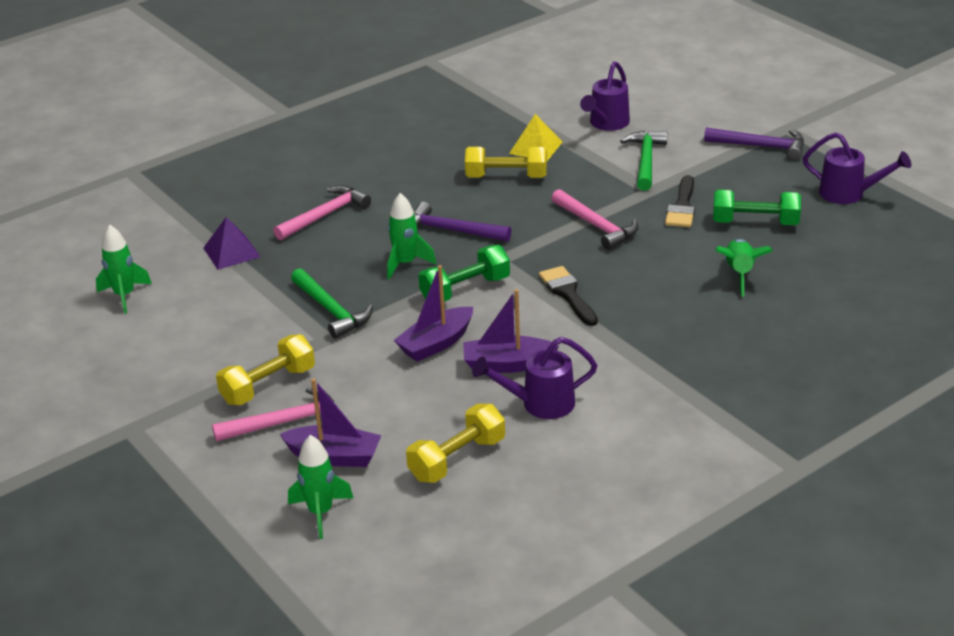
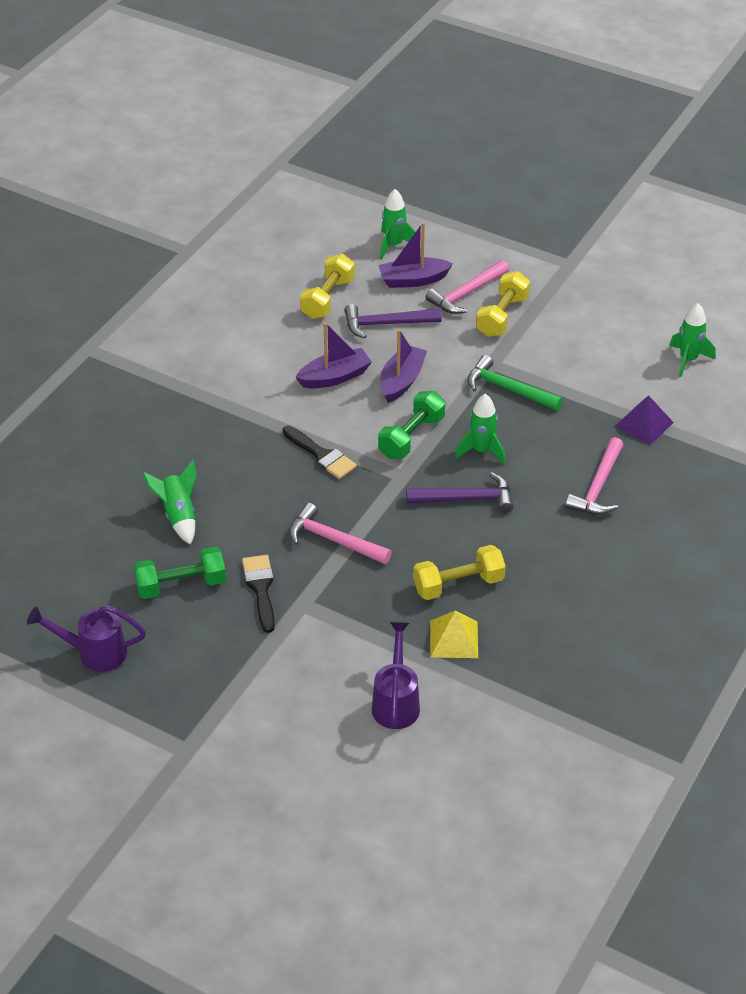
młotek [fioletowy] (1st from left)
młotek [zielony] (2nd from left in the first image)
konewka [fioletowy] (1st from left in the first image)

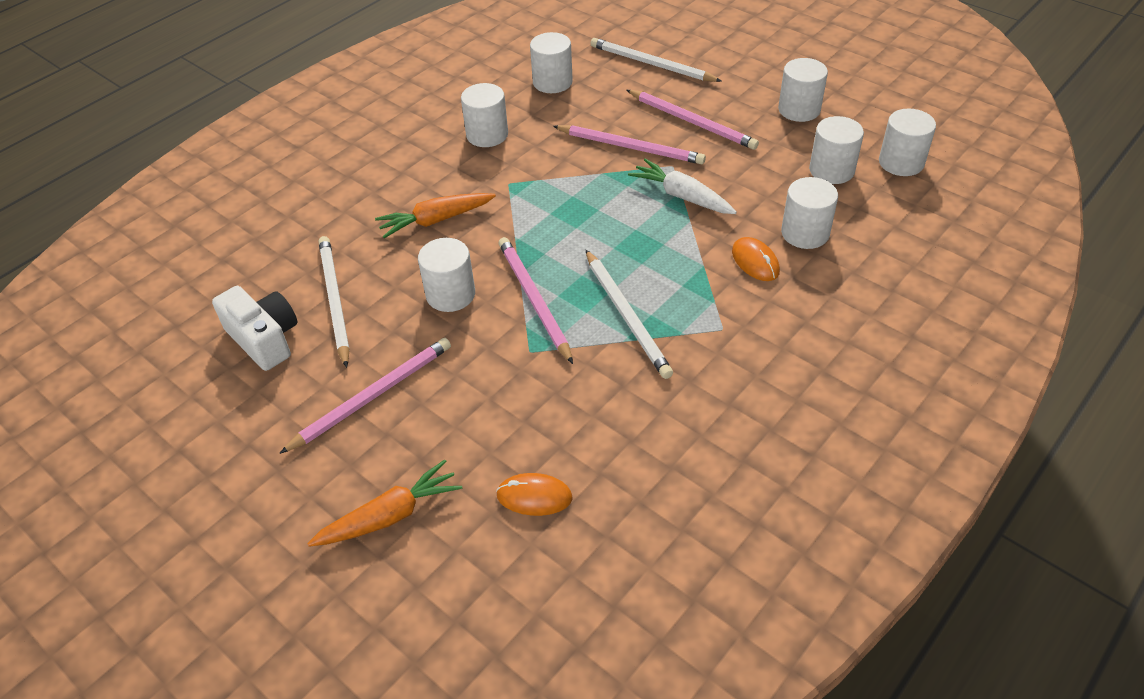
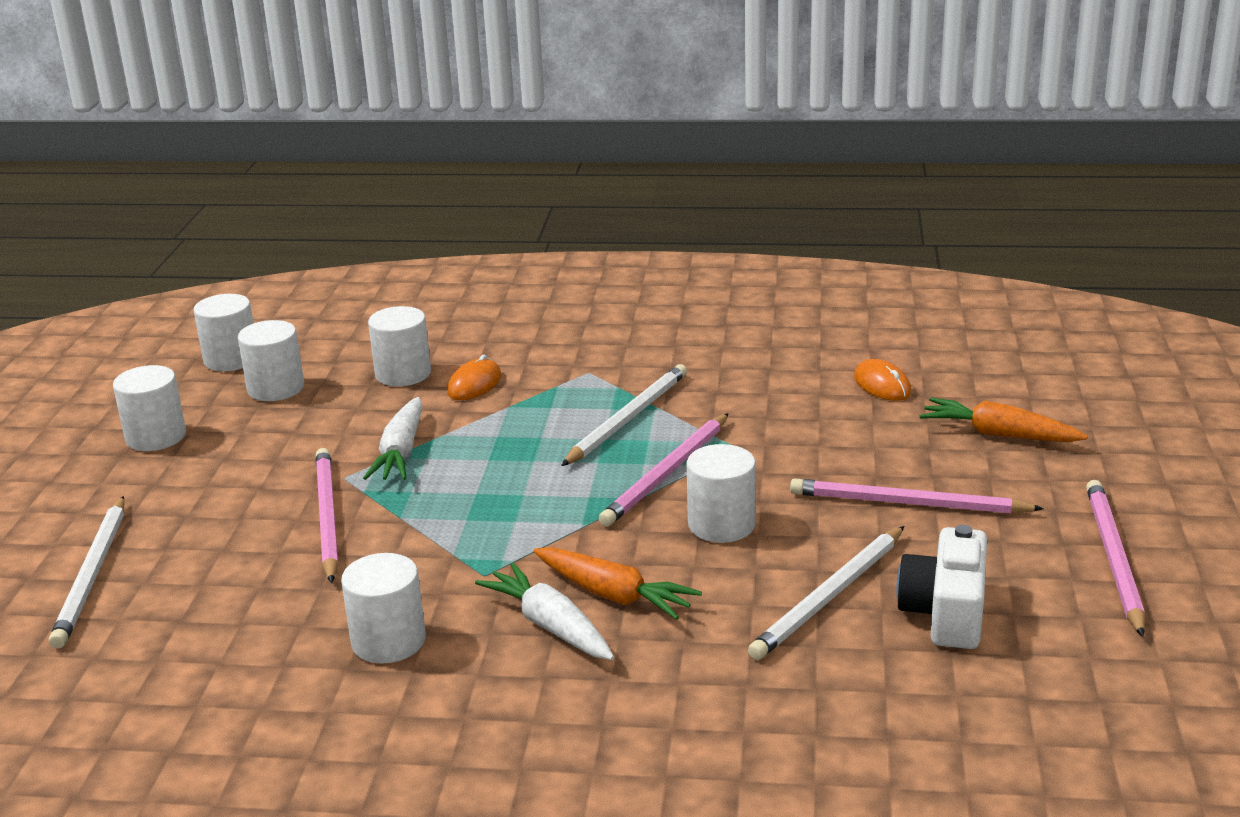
walec [biały] (3rd from left in the first image)
ołówek [różowy] (4th from left)
marchewka [biały] (2nd from left)

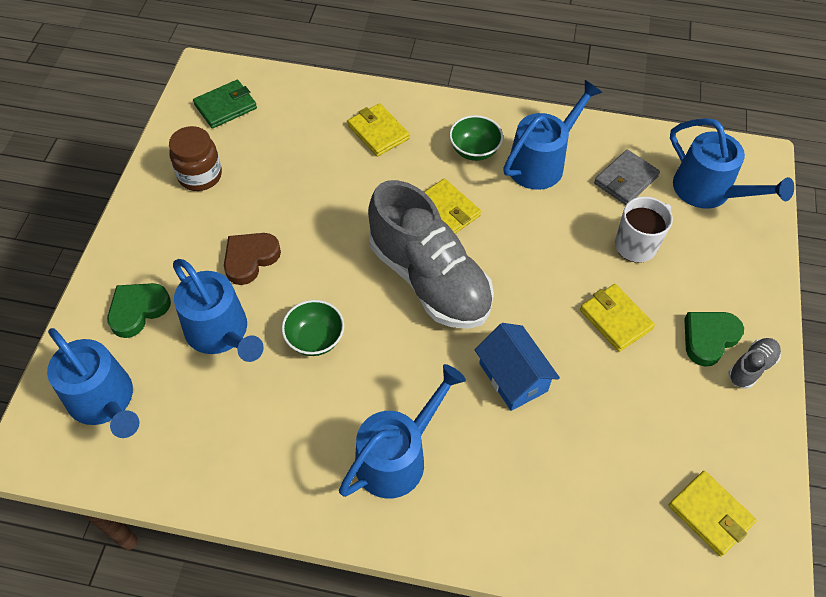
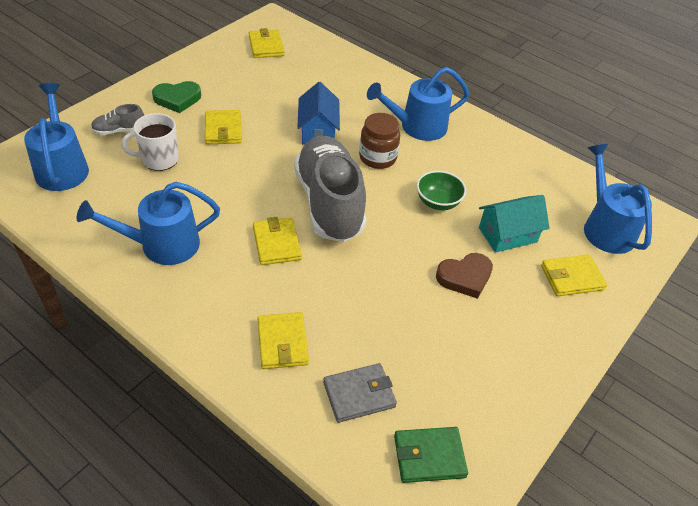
miska [zielony] (2nd from left in the first image)
słoik [brązowy]
portfel [szary]
domek [turkusowy]
portfel [żółty] (5th from left)
but [szary] (1st from left)

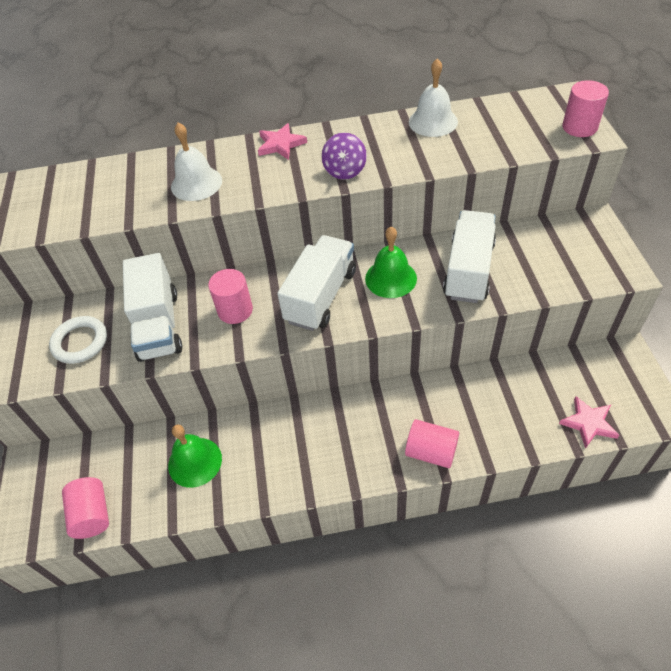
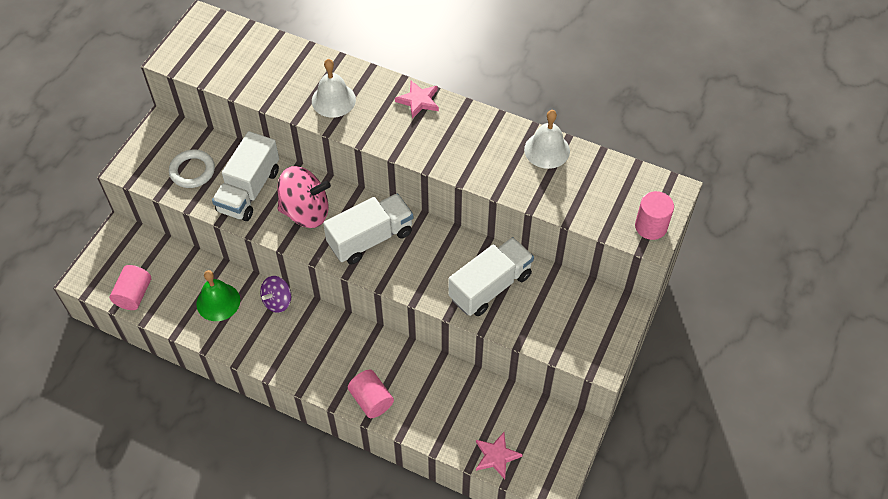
bączek [fioletowy]
dzwonek [zielony] (2nd from left in the first image)
bączek [różowy]

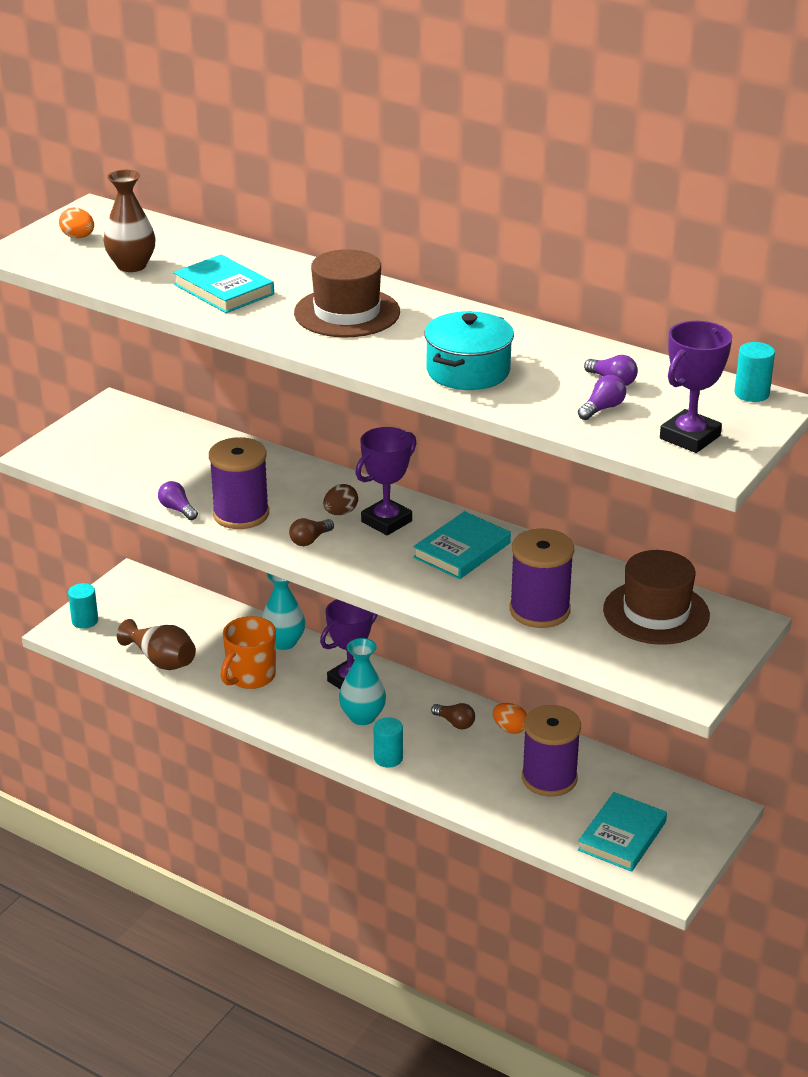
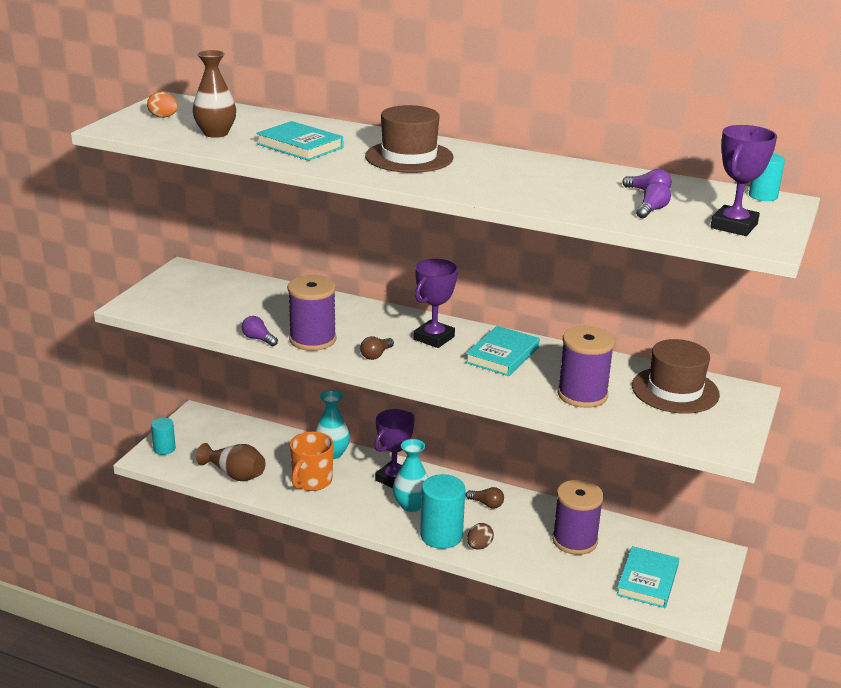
garnek [turkusowy]
jajko [brązowy]
jajko [pomarańczowy] (2nd from left in the first image)
walec [turkusowy] (2nd from left)

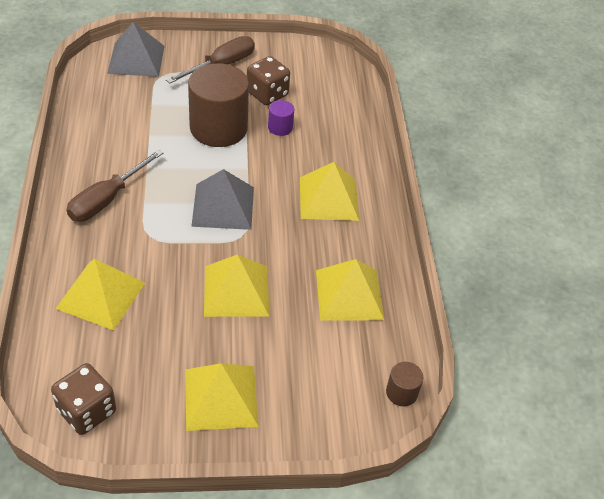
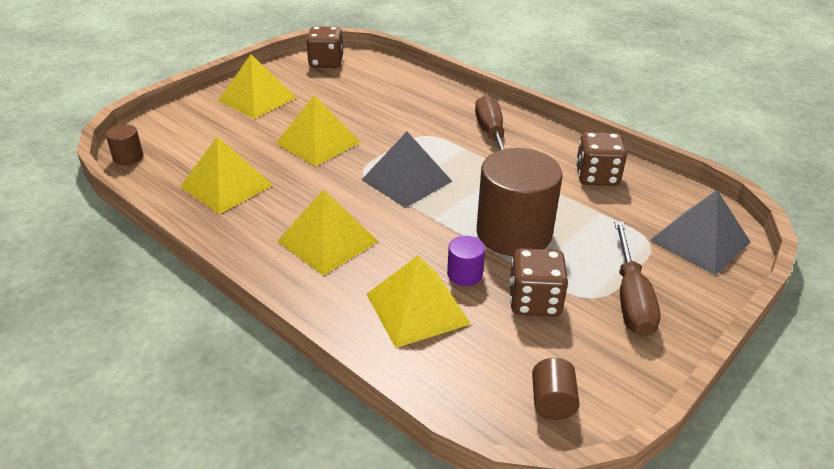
piramida [żółty] (5th from left)
kostka do gry [brązowy] (3rd from left)
walec [brązowy] (3rd from left)

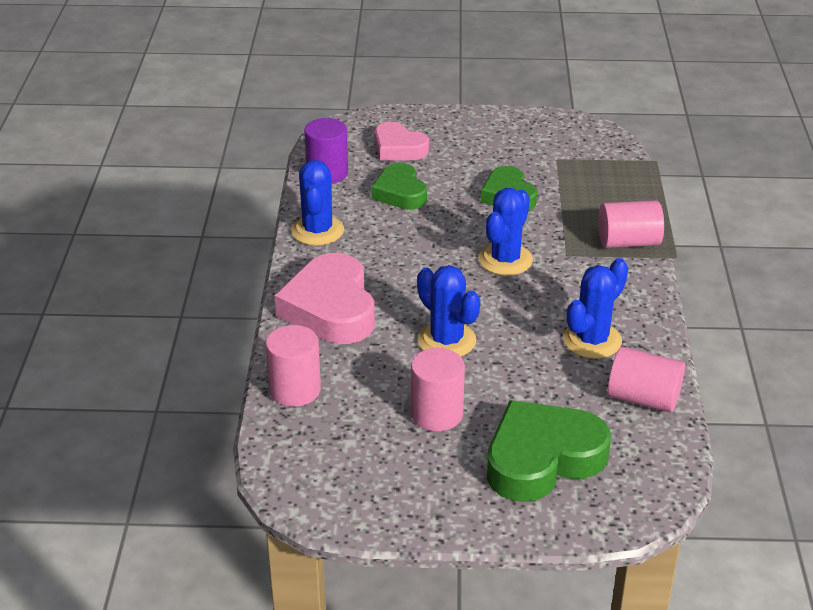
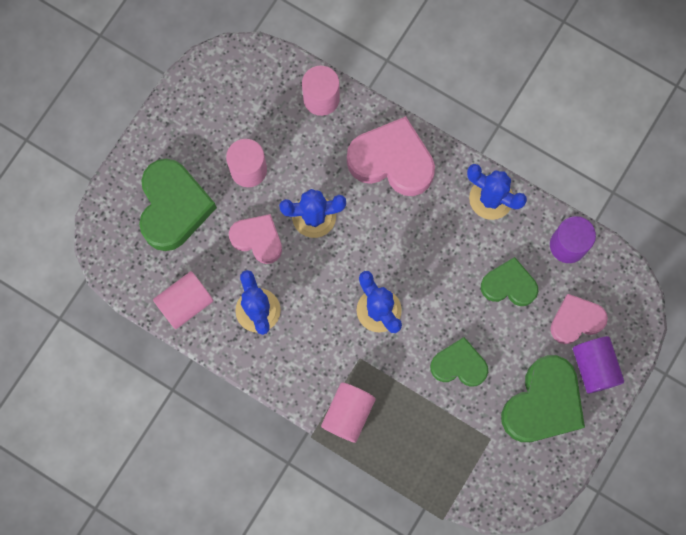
serce [różowy] (1st from left)
walec [fioletowy] (2nd from left)
serce [zielony] (4th from left)

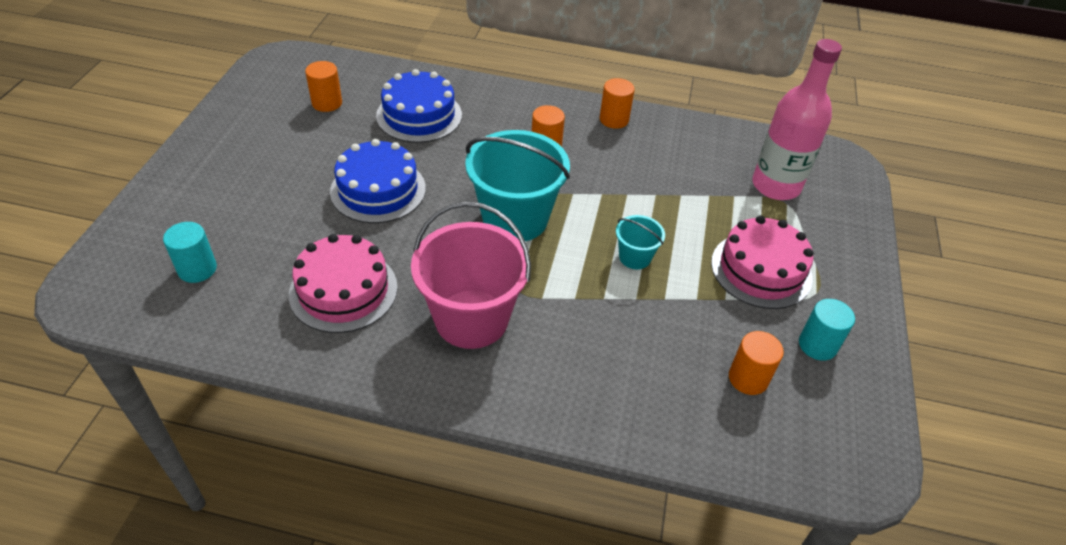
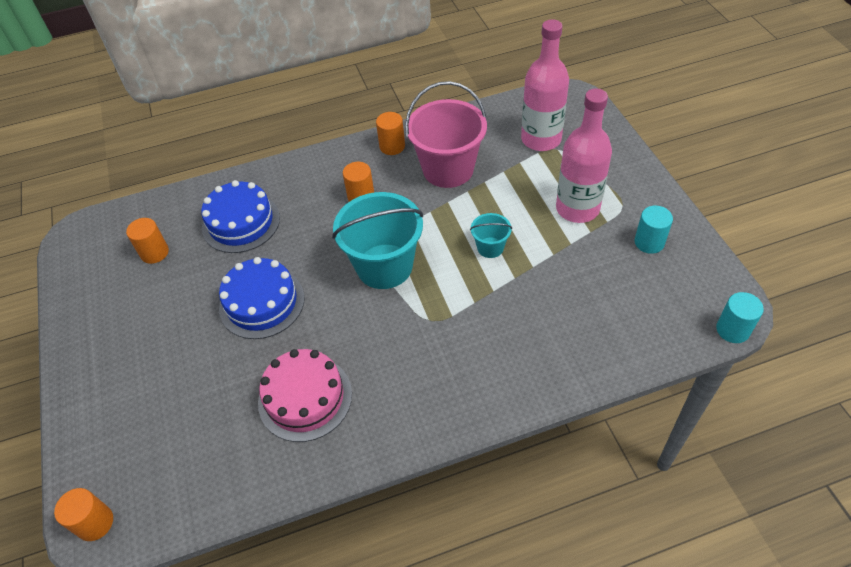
wiadro [różowy]
butelka [różowy] (2nd from left)
walec [turkusowy] (2nd from left)
walec [pomarańczowy] (1st from left)

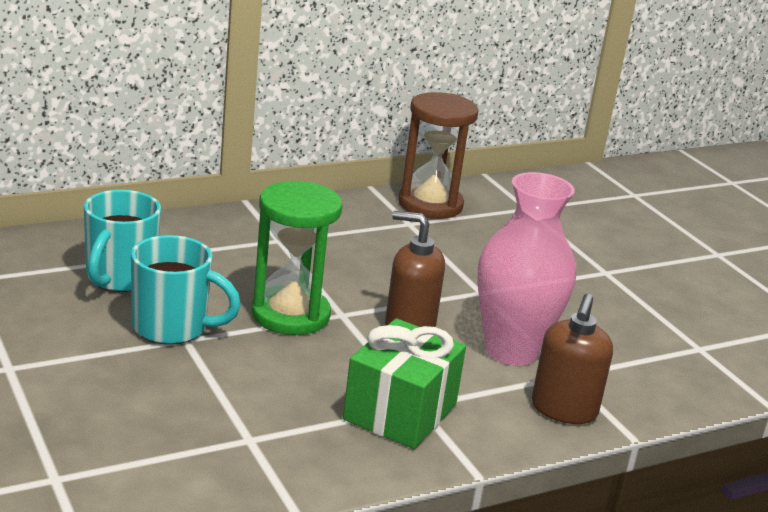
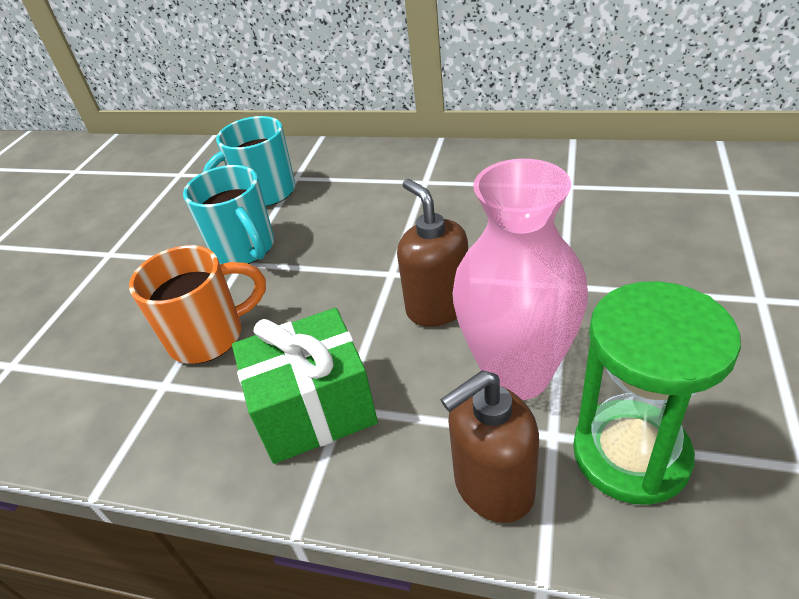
klepsydra [brązowy]
klepsydra [zielony]
kubek [pomarańczowy]

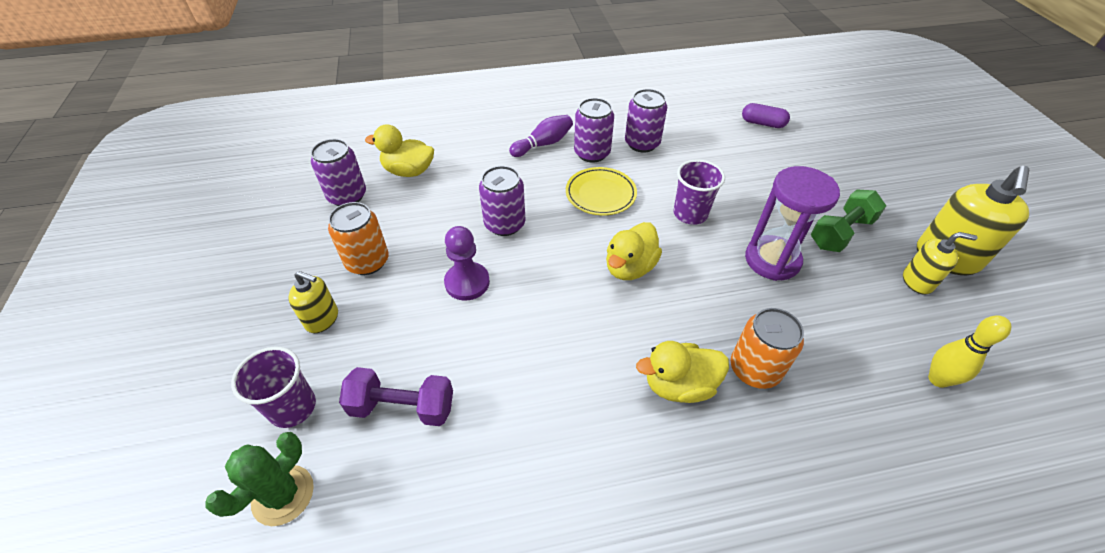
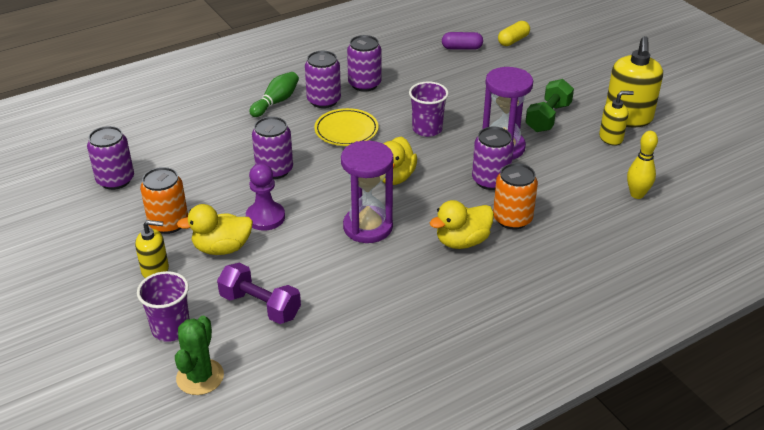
kręgiel [zielony]
kaczka [żółty] (1st from left)
hantel [fioletowy]
kapsułka [żółty]
puszka [fioletowy] (5th from left)
klepsydra [fioletowy] (1st from left)

